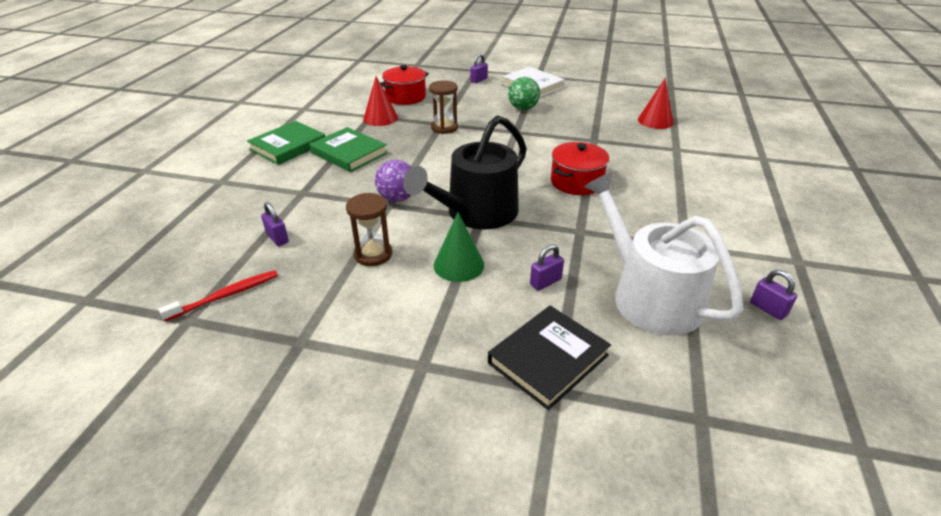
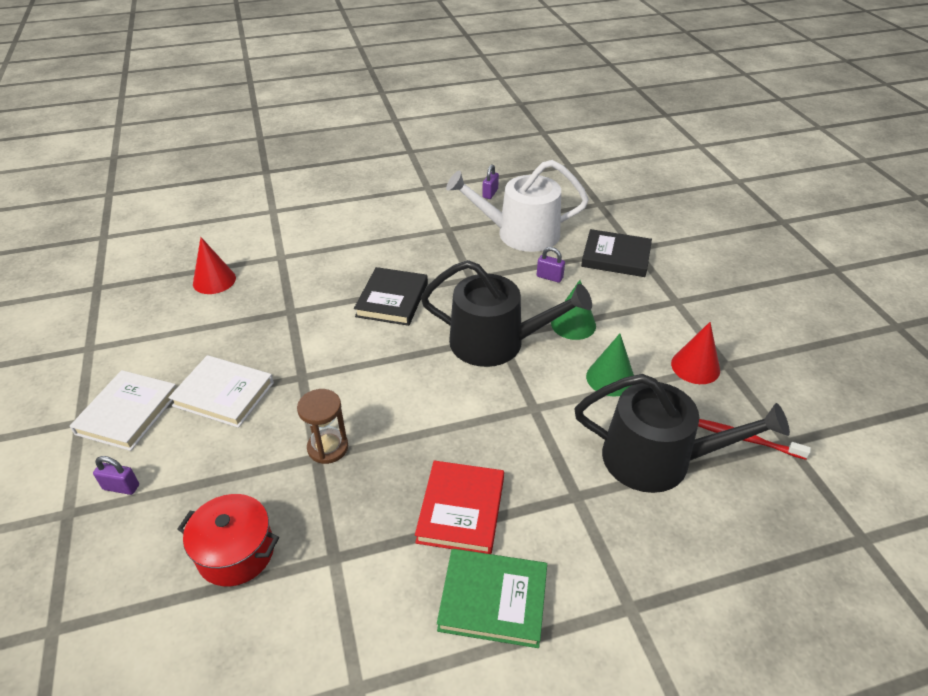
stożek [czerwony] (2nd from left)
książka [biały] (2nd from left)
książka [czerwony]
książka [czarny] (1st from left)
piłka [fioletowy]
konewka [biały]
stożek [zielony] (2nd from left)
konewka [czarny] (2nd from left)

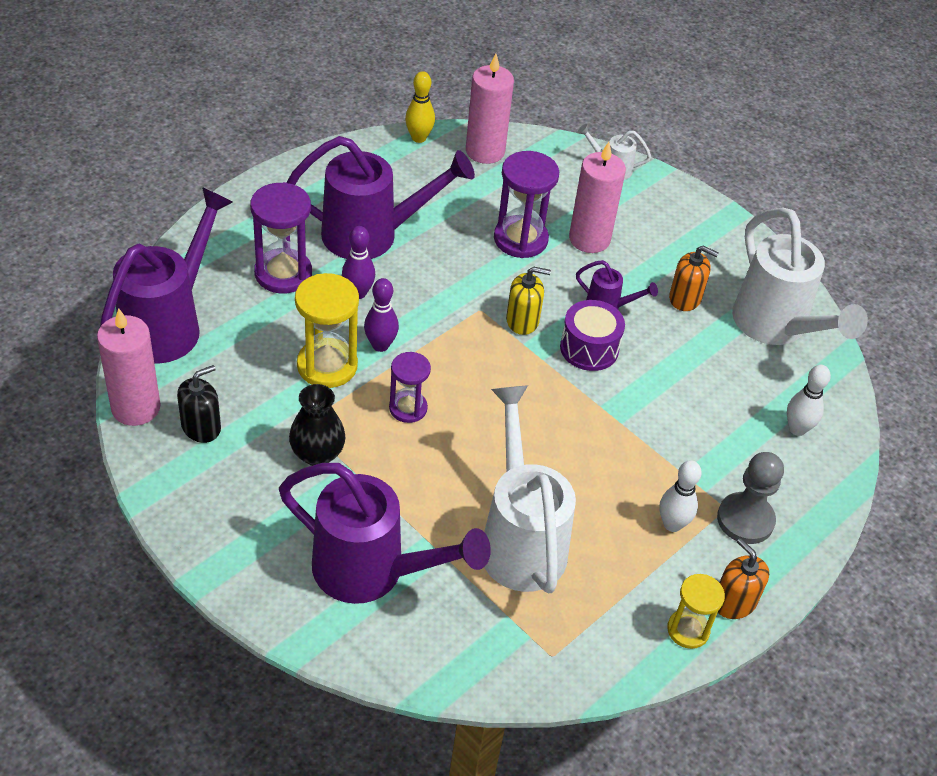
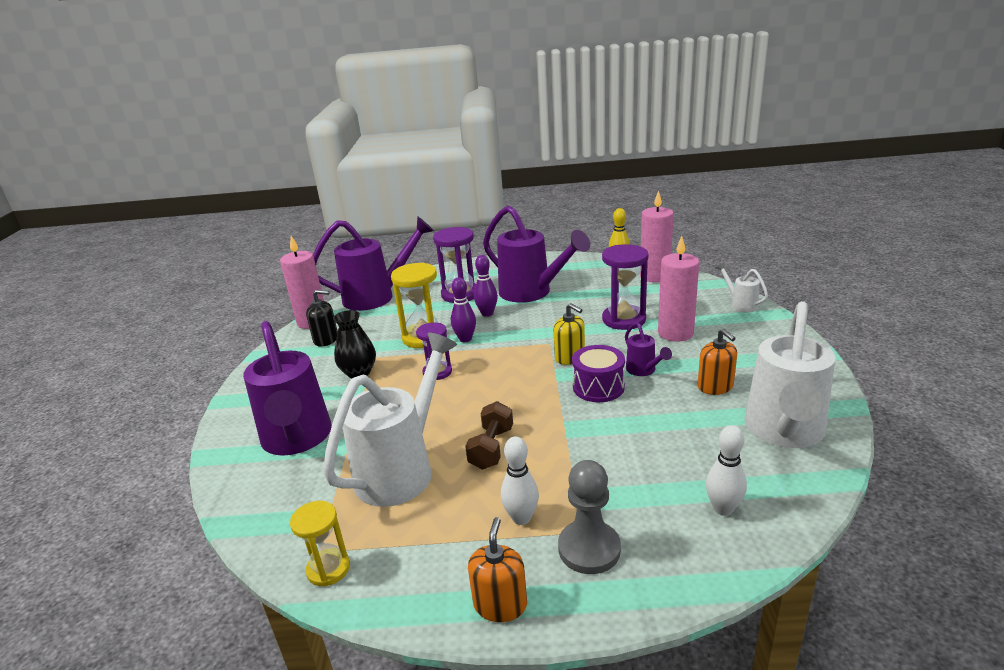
klepsydra [żółty] (1st from left)
hantel [brązowy]

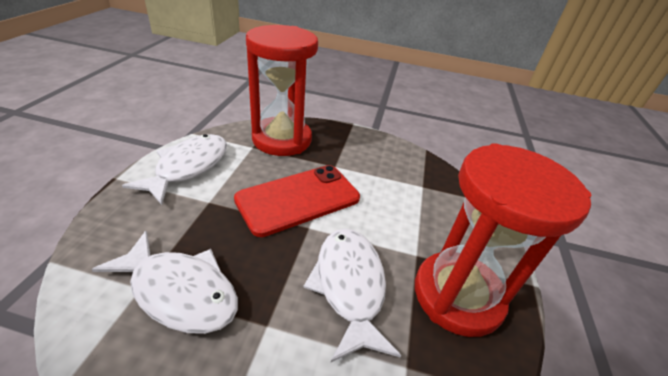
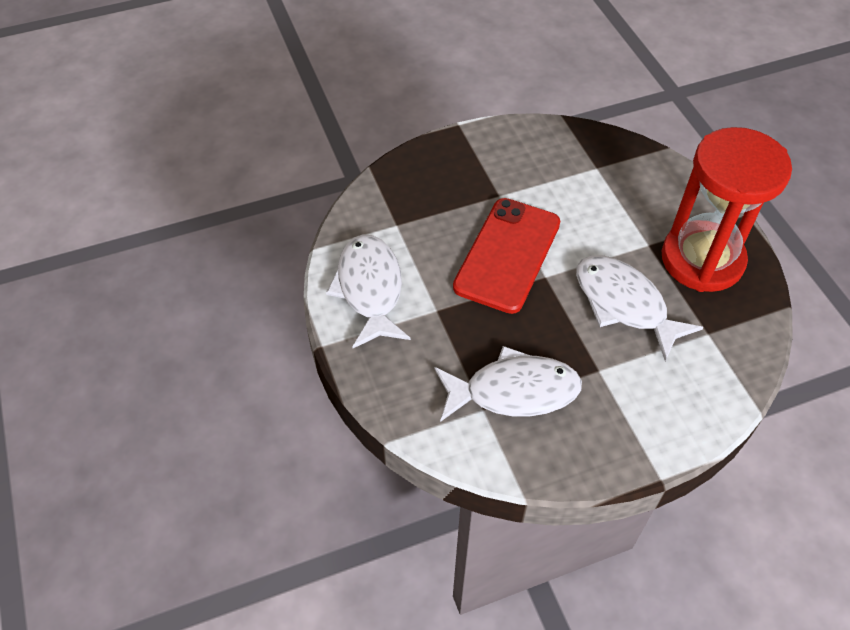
klepsydra [czerwony] (1st from left in the first image)

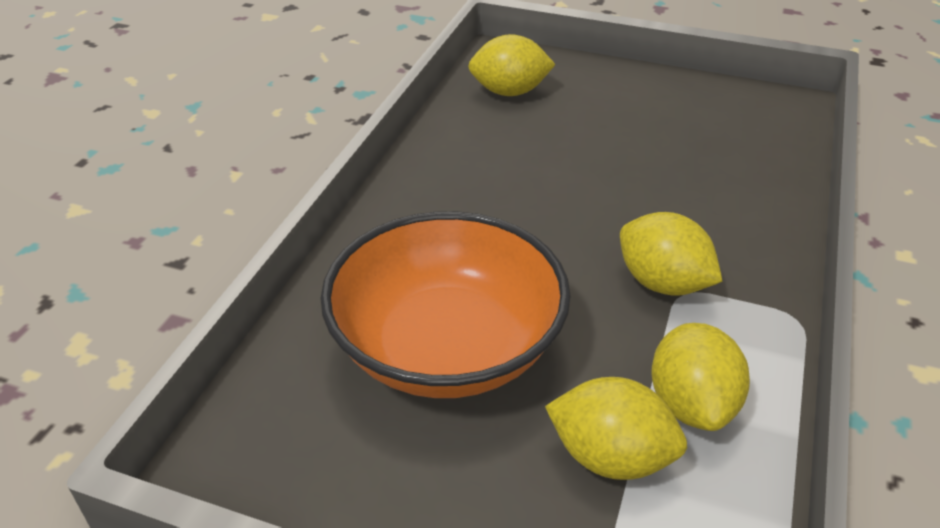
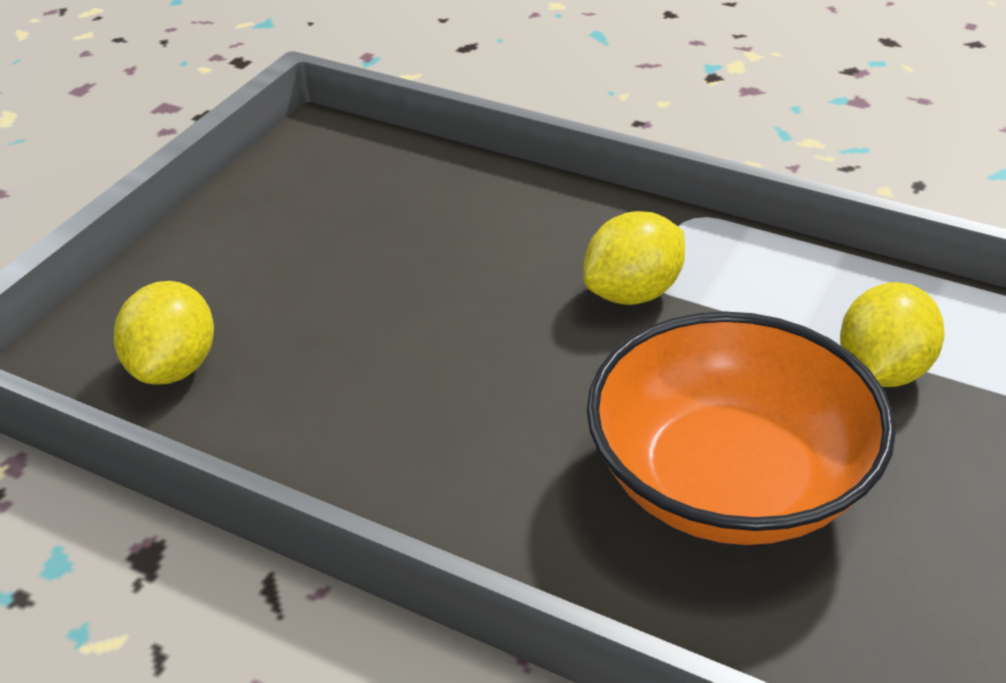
cytryna [żółty] (4th from left in the first image)

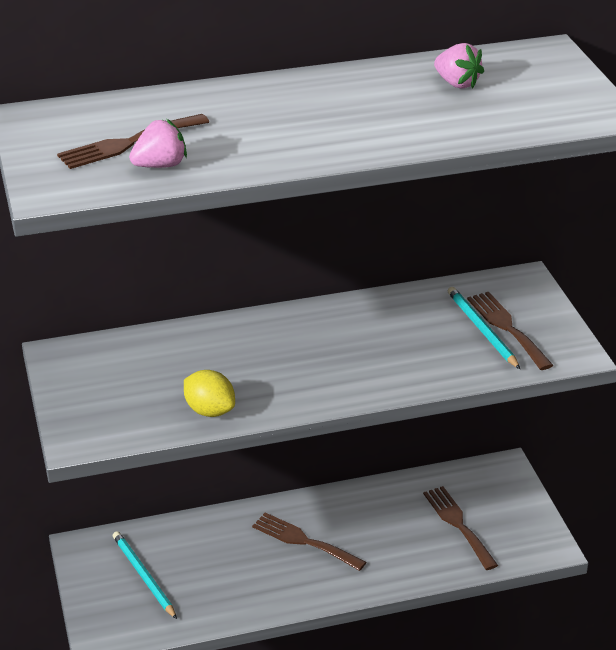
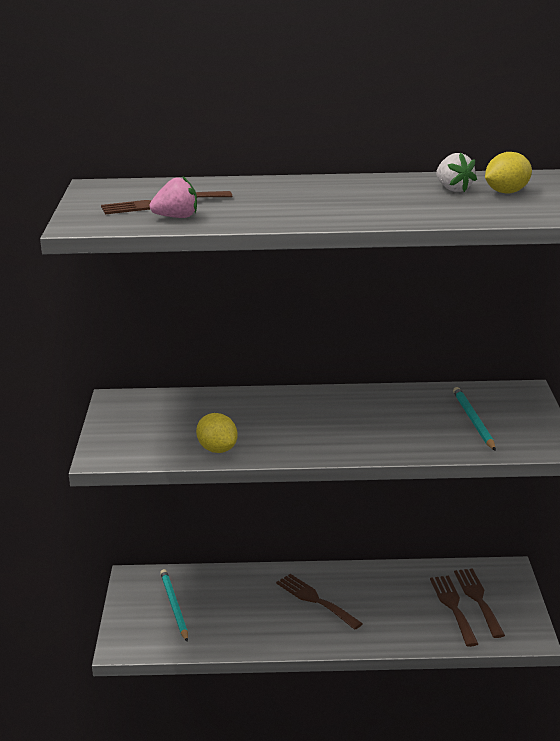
truskawka [biały]
widelec [brązowy] (4th from left)
cytryna [żółty] (2nd from left)

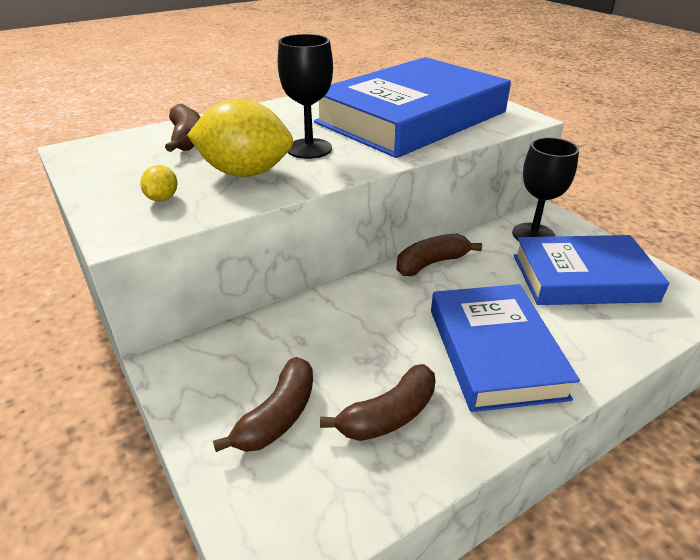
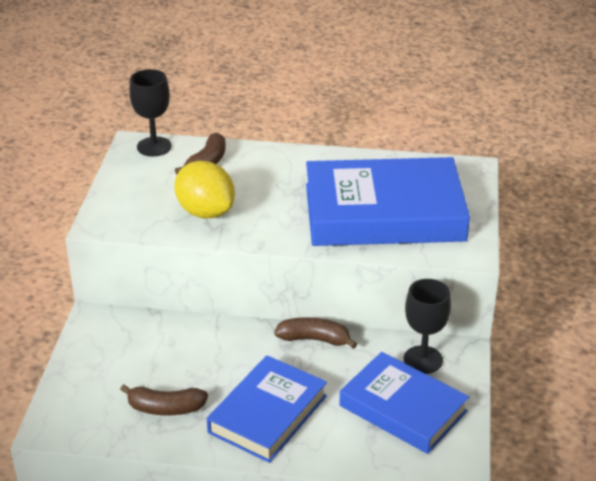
kielich [czarny] (1st from left)
cytryna [żółty] (1st from left in the first image)
banan [brązowy] (2nd from left in the first image)

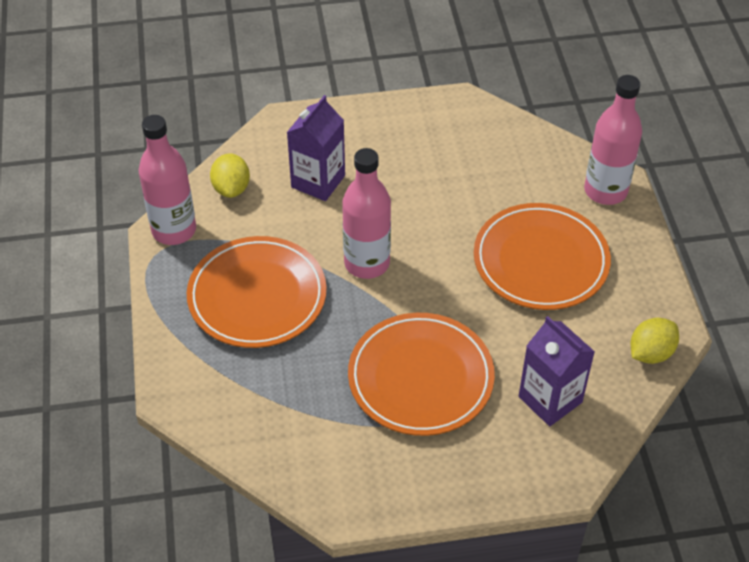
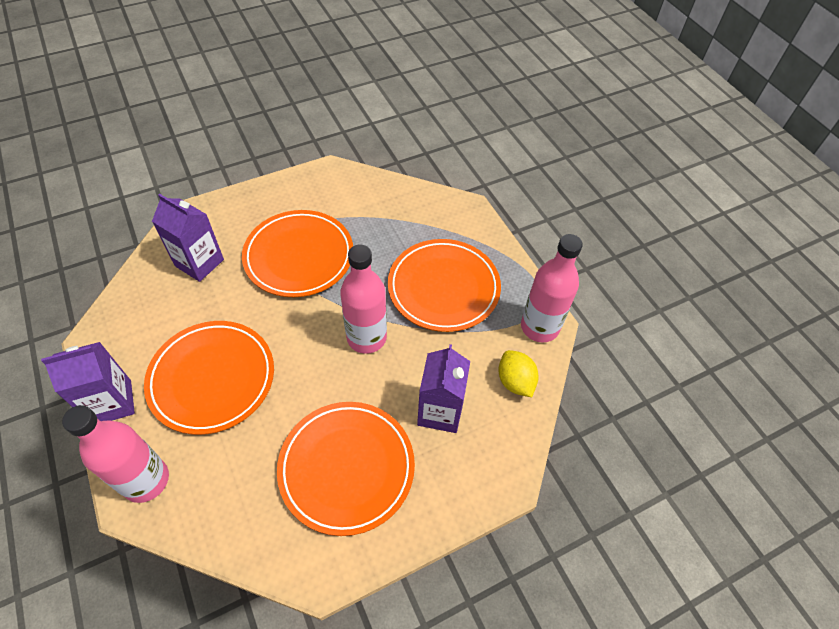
cytryna [żółty] (2nd from left in the first image)
karton mleka [fioletowy] (1st from left)
talerz [pomarańczowy] (3rd from left)

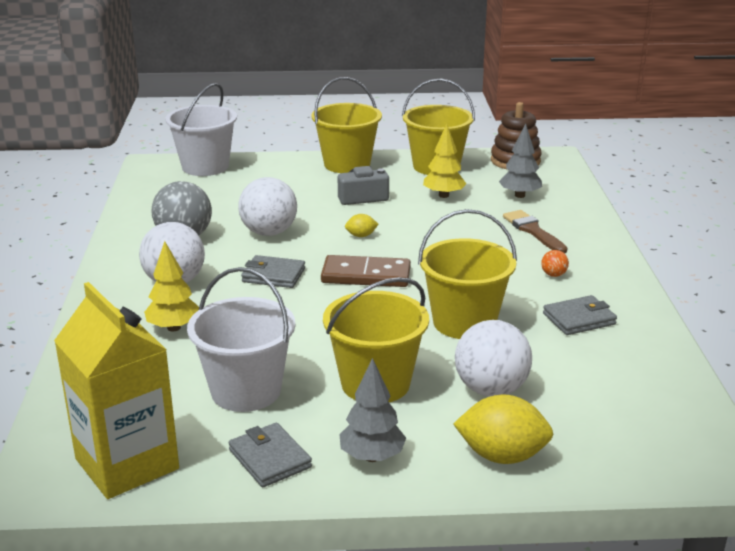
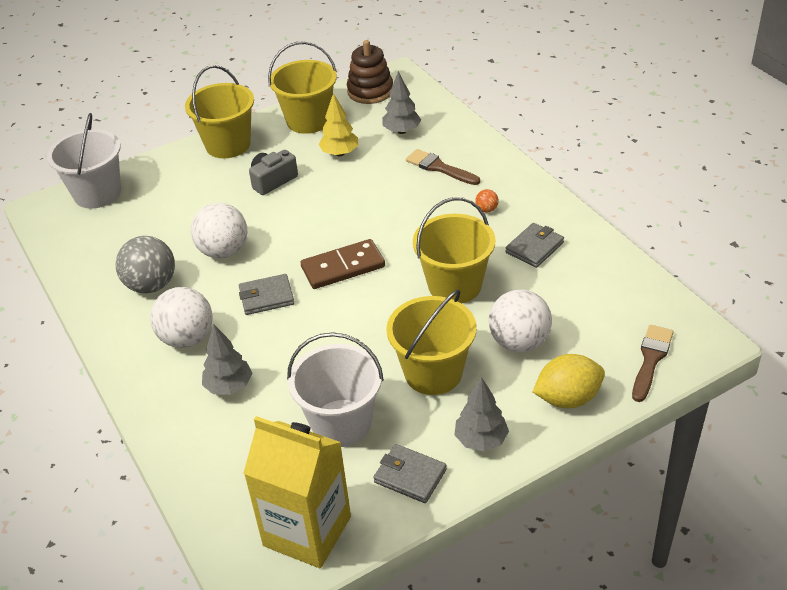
cytryna [żółty] (1st from left in the first image)
drzewko [szary] (1st from left)
pędzel [brązowy] (2nd from left)

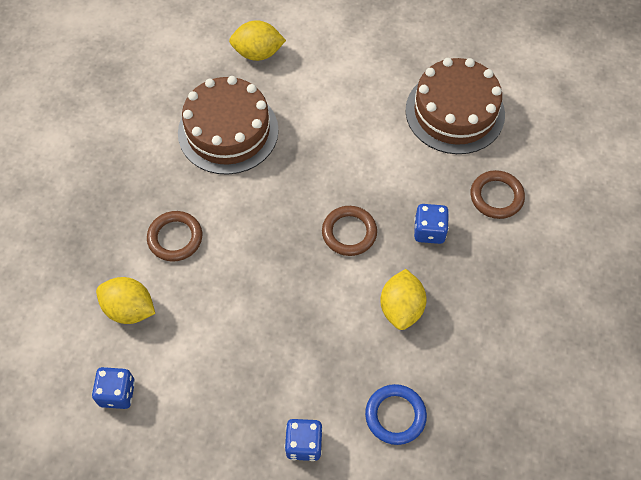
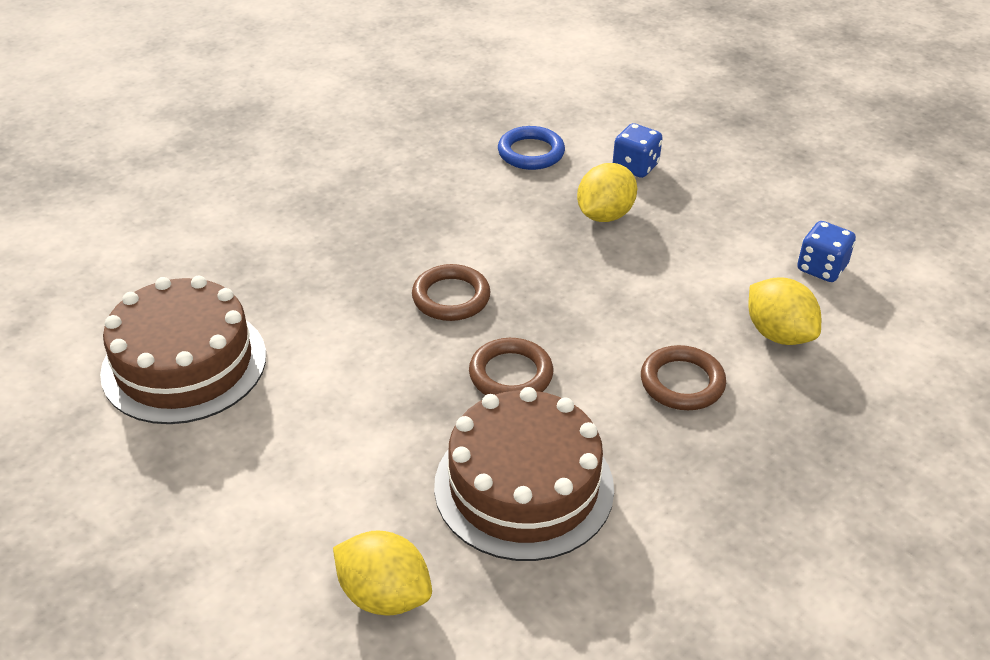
pierścień [brązowy] (2nd from left)
kostka do gry [niebieski] (3rd from left in the first image)
cytryna [żółty] (2nd from left)

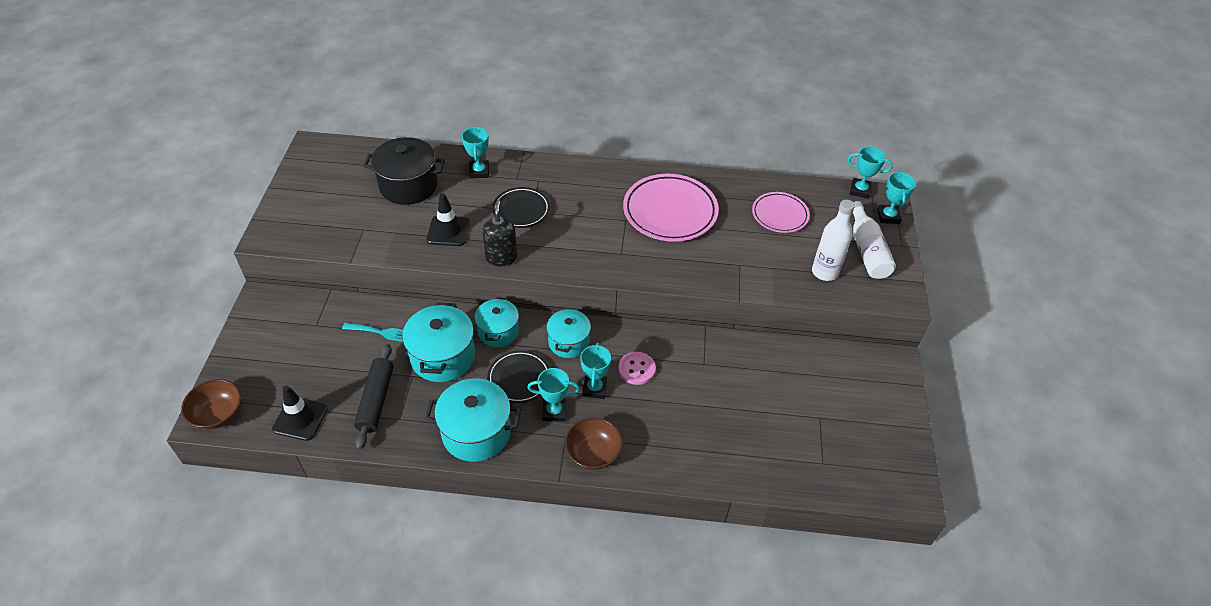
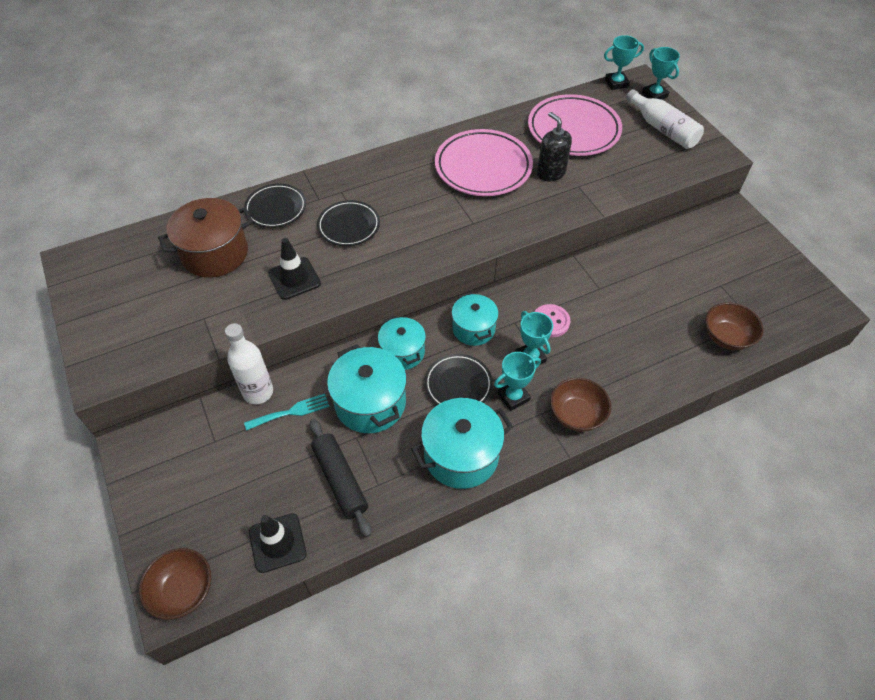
talerz [czarny] (1st from left)
garnek [brązowy]
talerz [różowy] (2nd from left)
dozownik mydła [czarny]
butelka [biały] (1st from left)
miska [brązowy] (3rd from left)

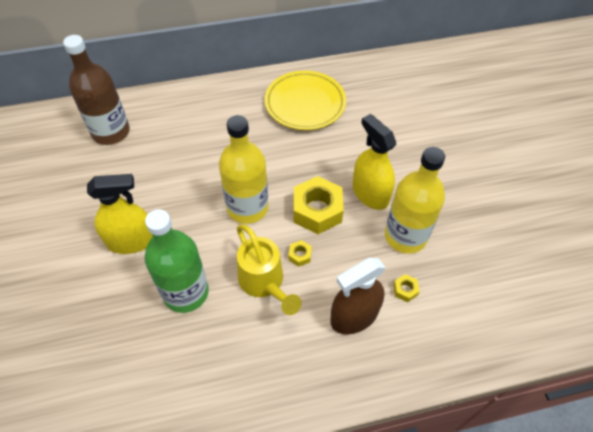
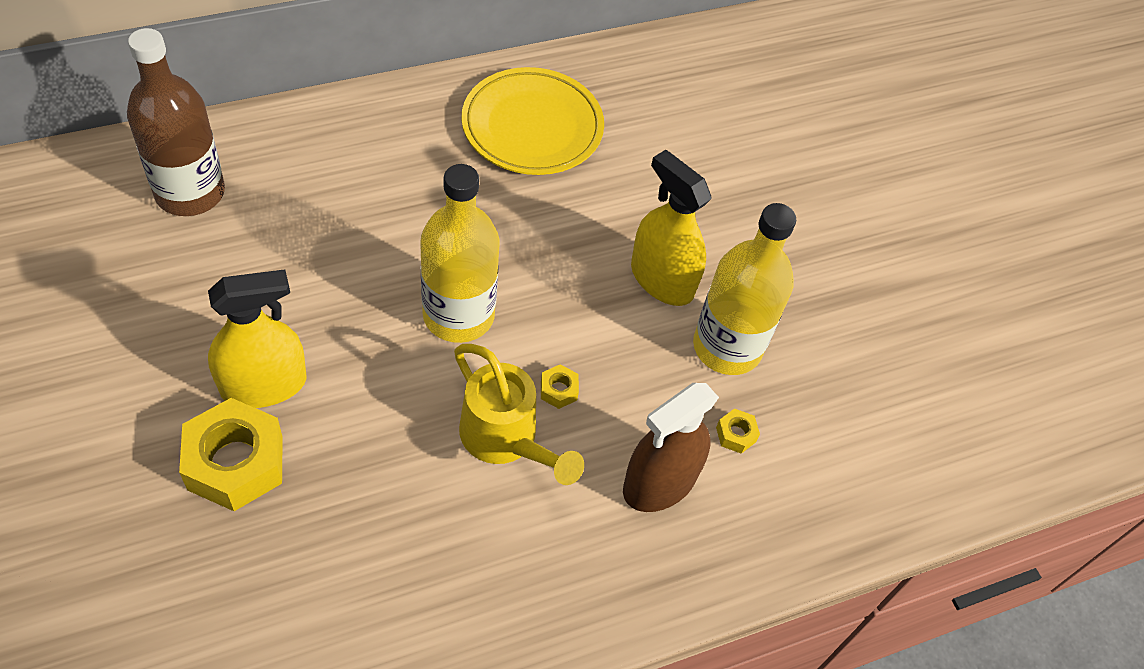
nakrętka [żółty] (1st from left)
butelka [zielony]

